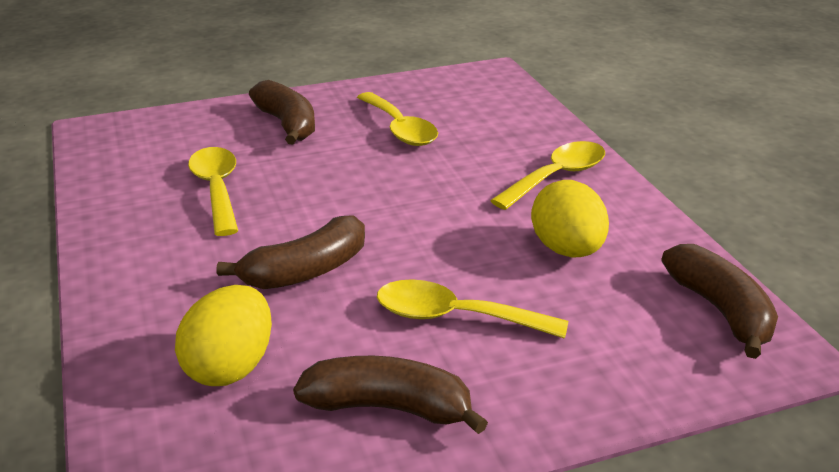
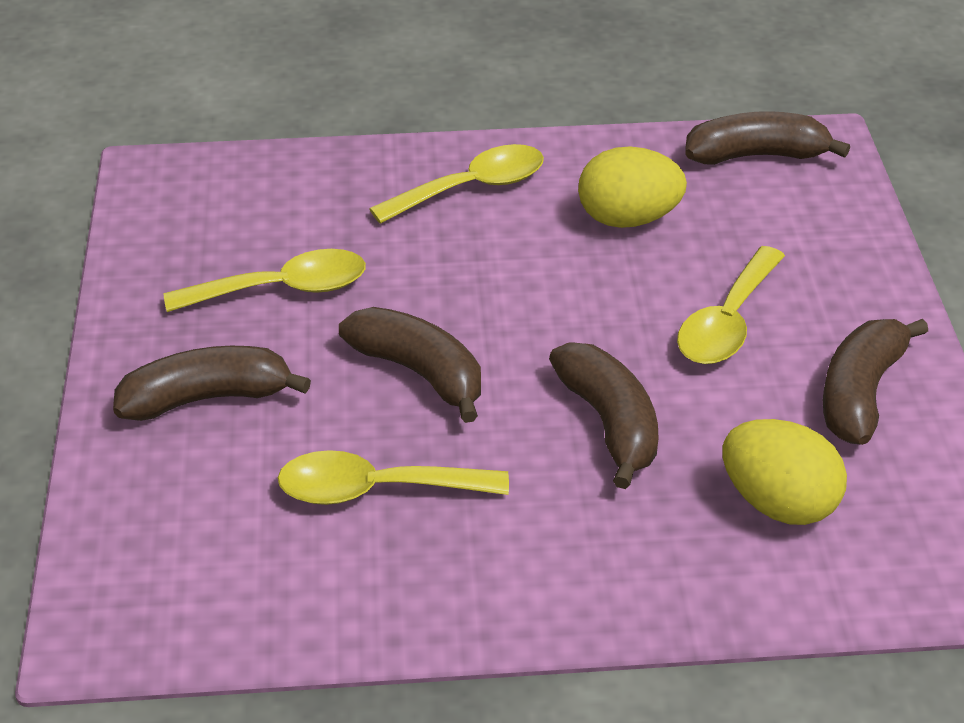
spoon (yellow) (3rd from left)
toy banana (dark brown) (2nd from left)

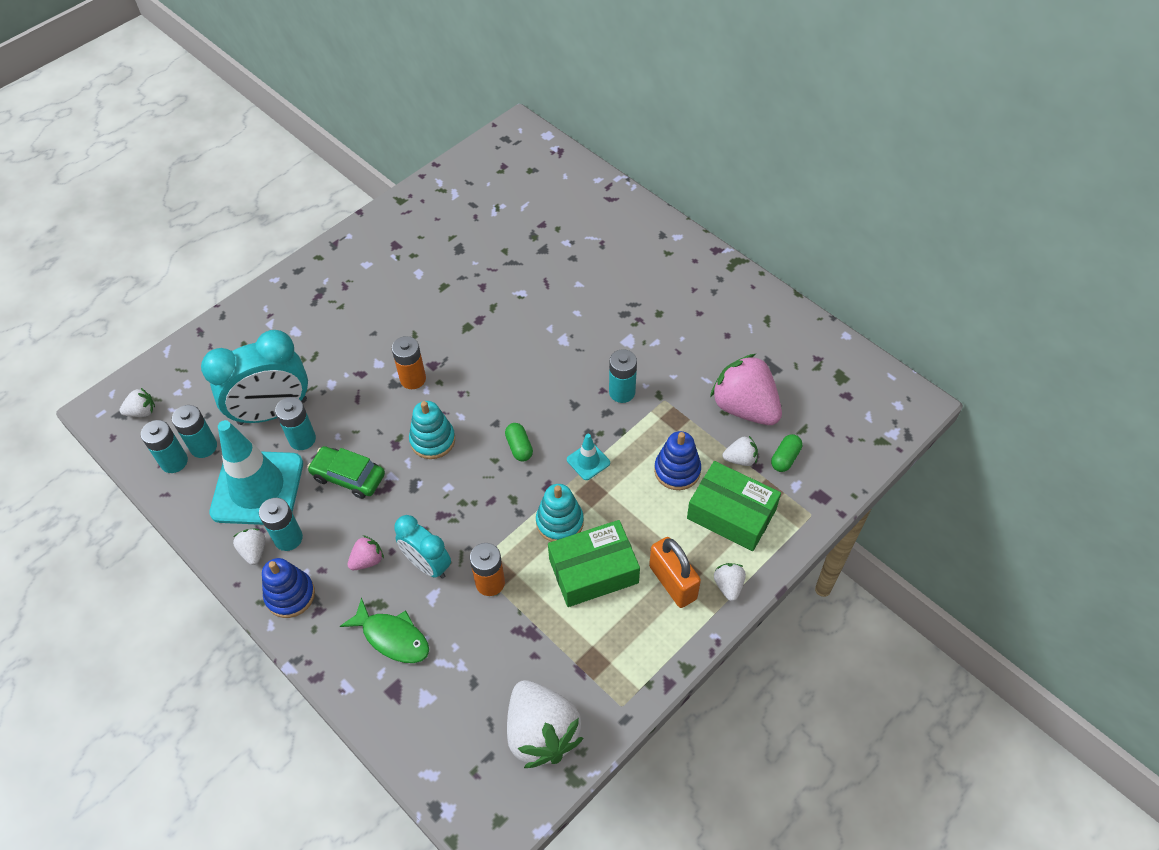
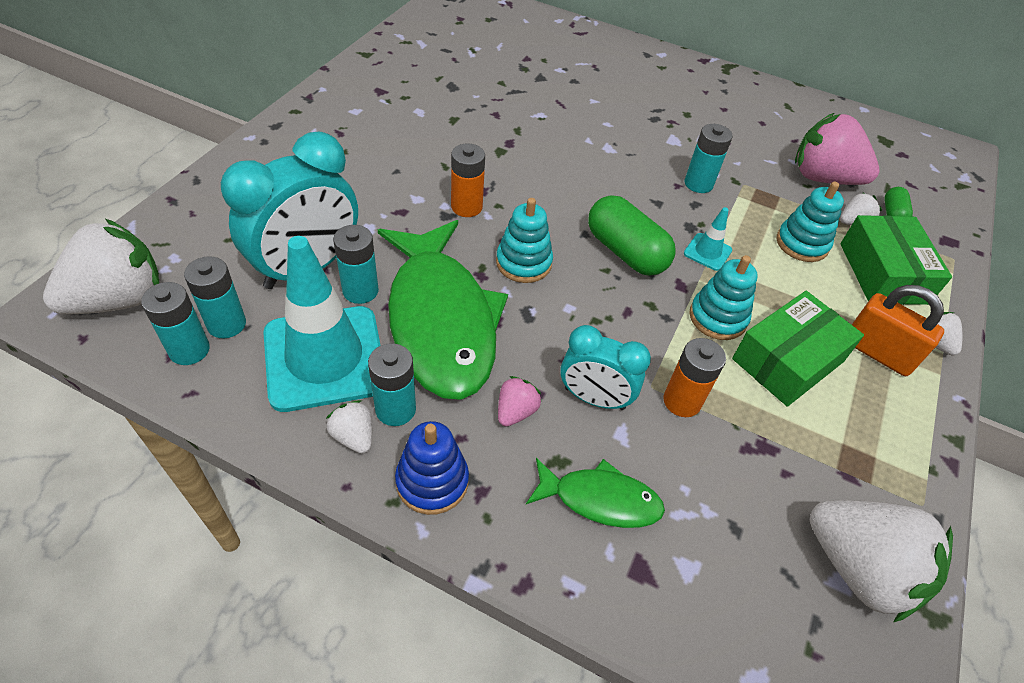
toy strawberry (pure white) (1st from left)
fish (green) (1st from left)
pill (green) (1st from left)
stacking rings (teal) (3rd from left)
parcel (green) (2nd from left)

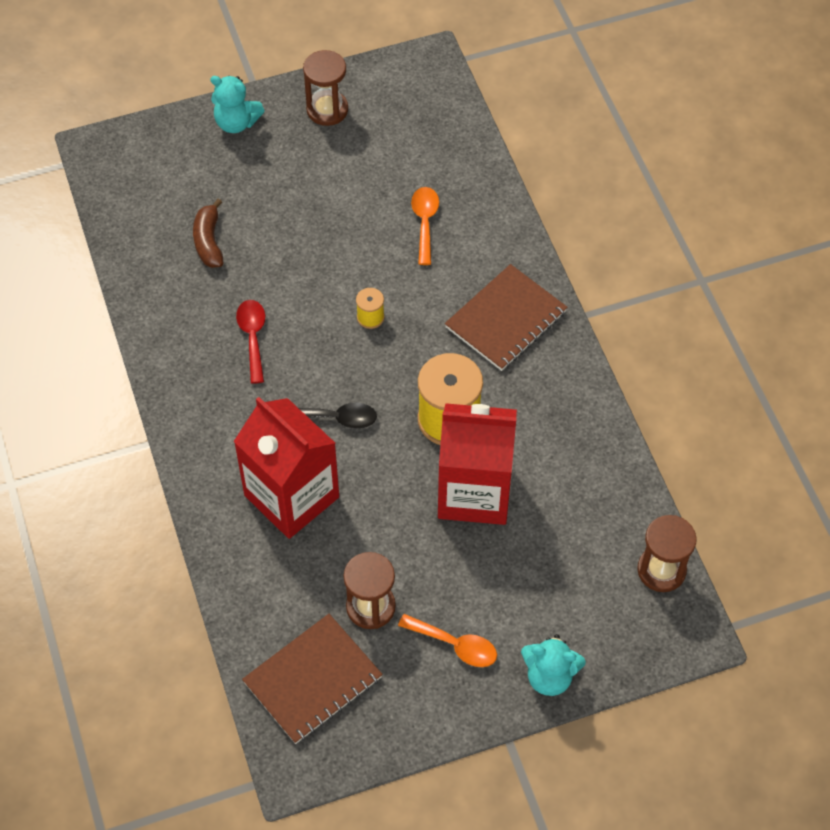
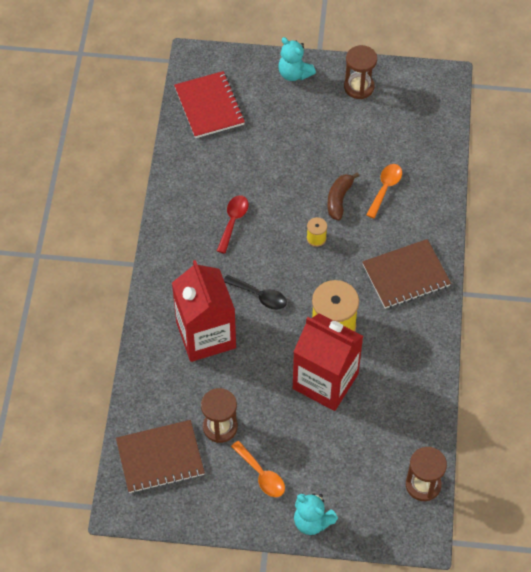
toy banana (dark brown)
notebook (crimson)

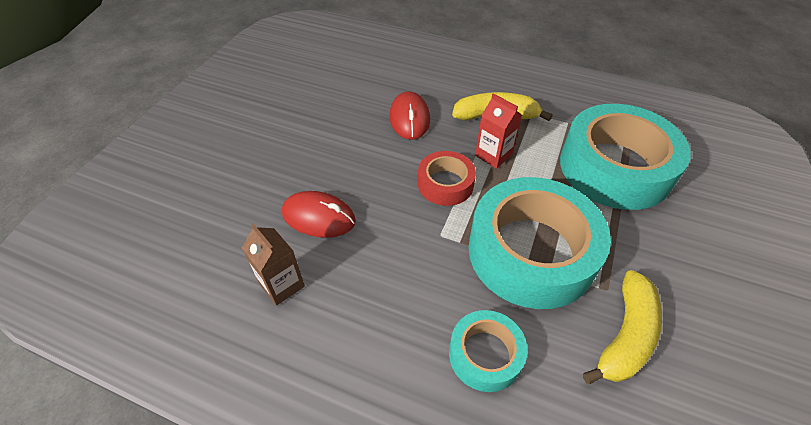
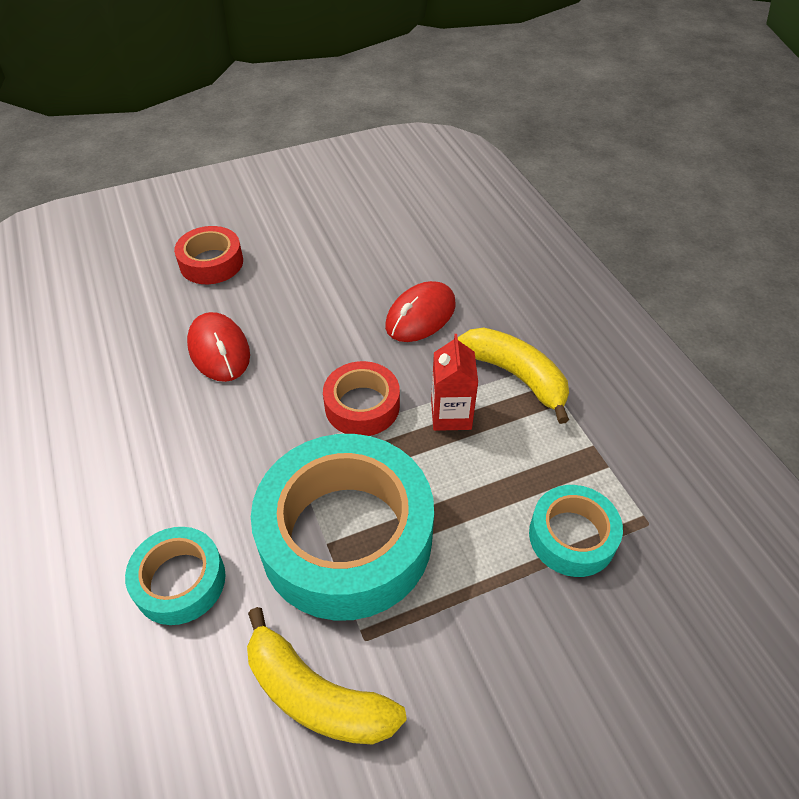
milk carton (dark brown)
roll of tape (teal) (3rd from left)
toy banana (yellow) (1st from left)
roll of tape (crimson) (1st from left)

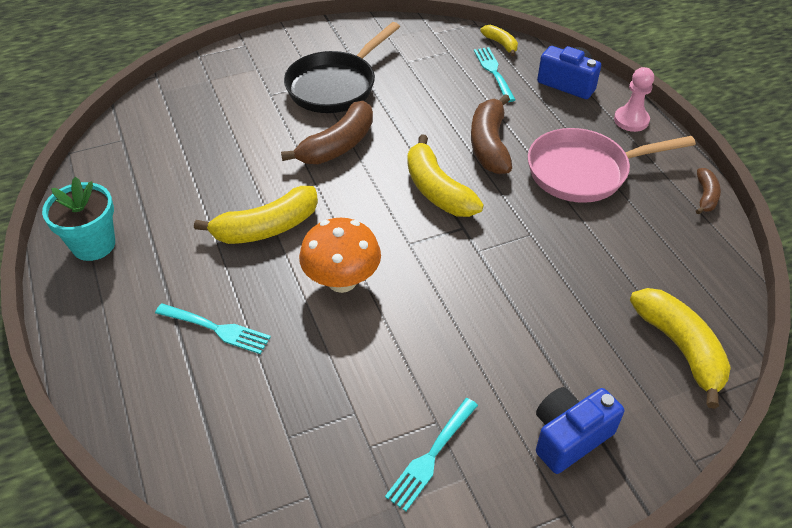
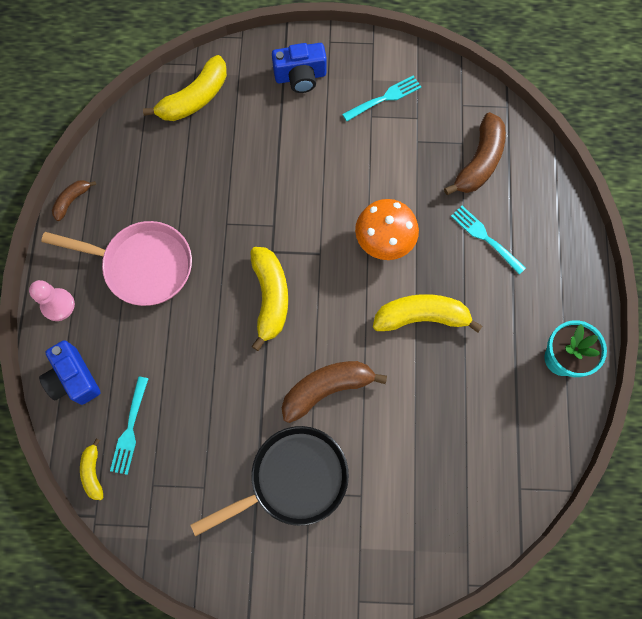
toy banana (dark brown) (3rd from left)
toy banana (yellow) (2nd from left)

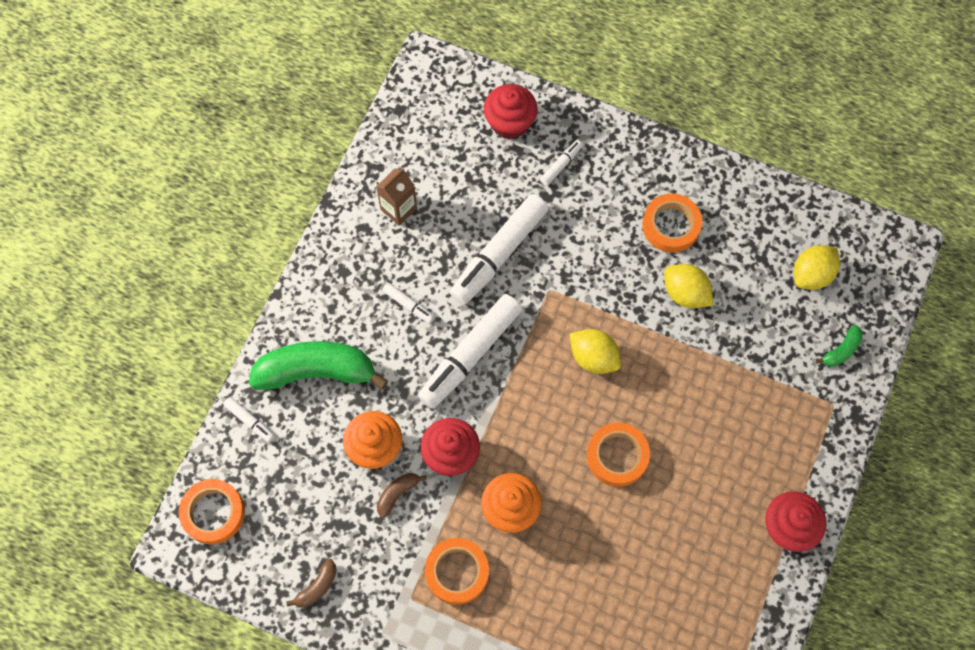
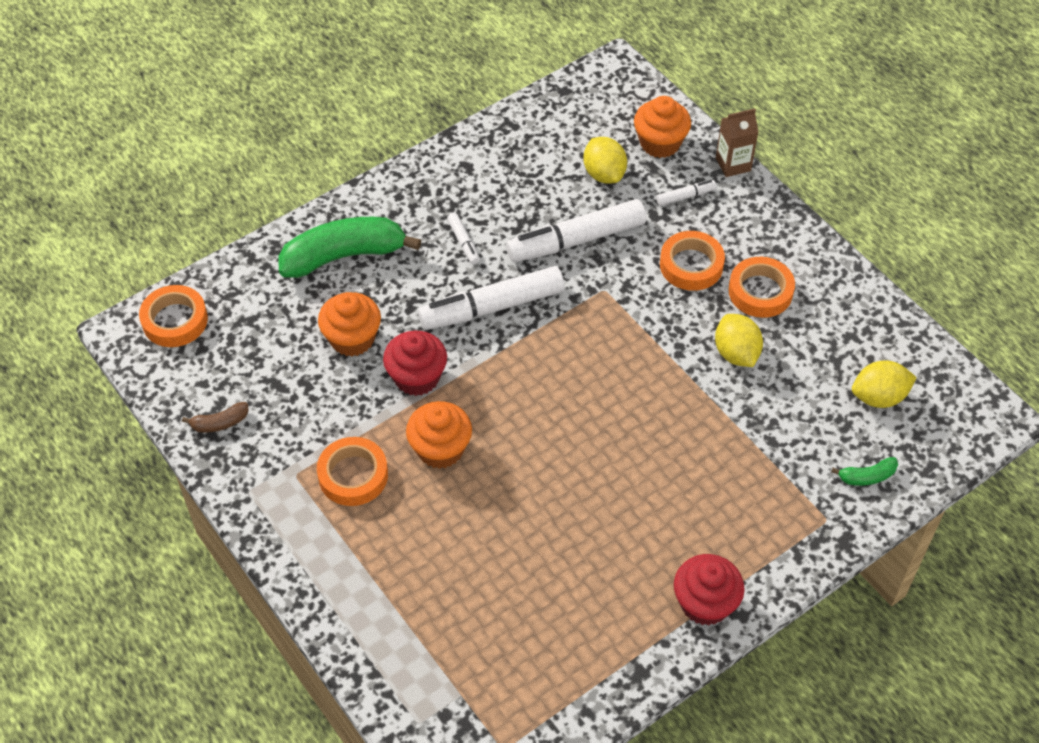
marker (pure white) (1st from left in the first image)
toy banana (green) (1st from left)
milk carton (dark brown)
toy banana (dark brown) (2nd from left in the first image)
fairy cake (bright orange) (3rd from left)
lemon (yellow) (1st from left)
roll of tape (bright orange) (3rd from left)

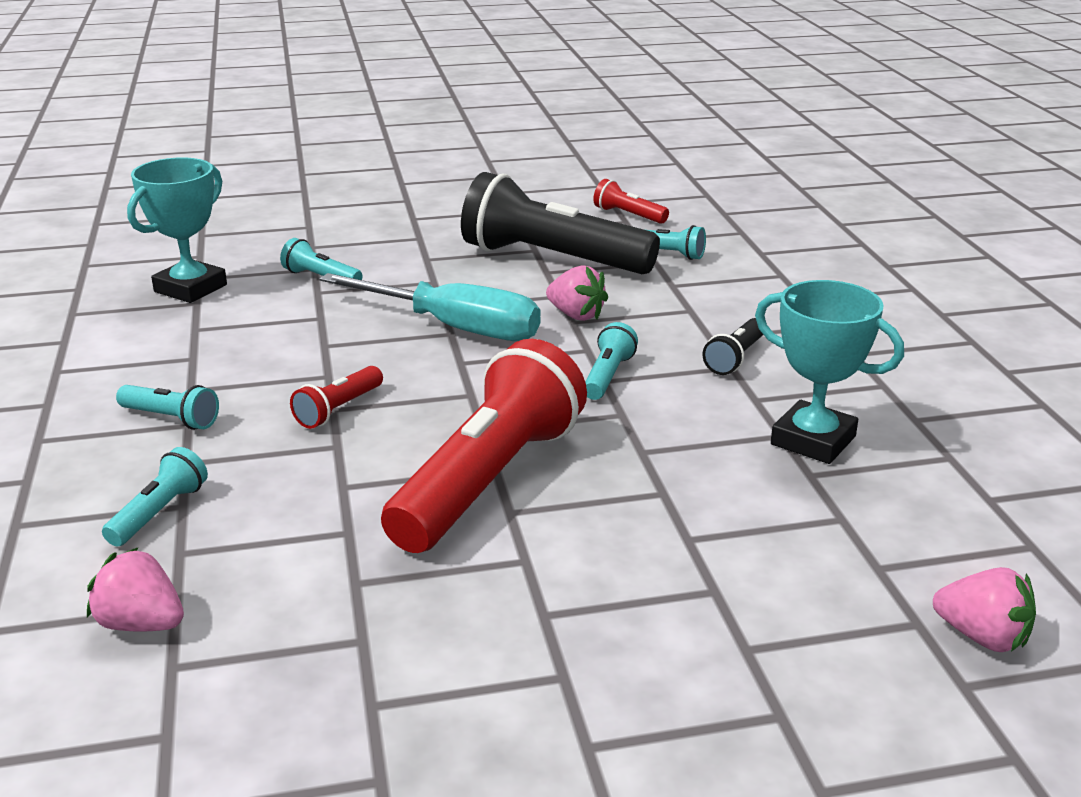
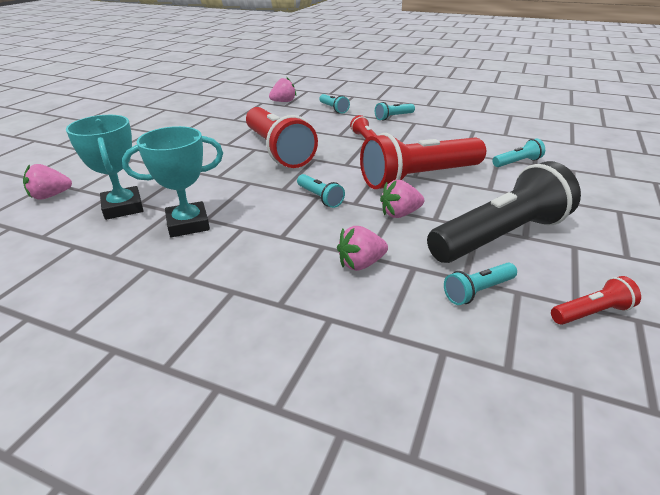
prize cup (teal) (1st from left)
pocket torch (crimson) (3rd from left)
pocket torch (ebony) (2nd from left in the first image)
toy strawberry (pink) (3rd from left)

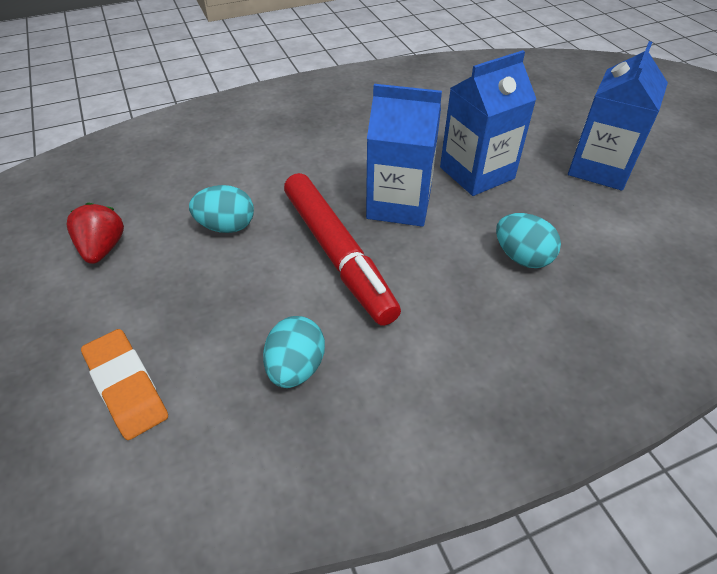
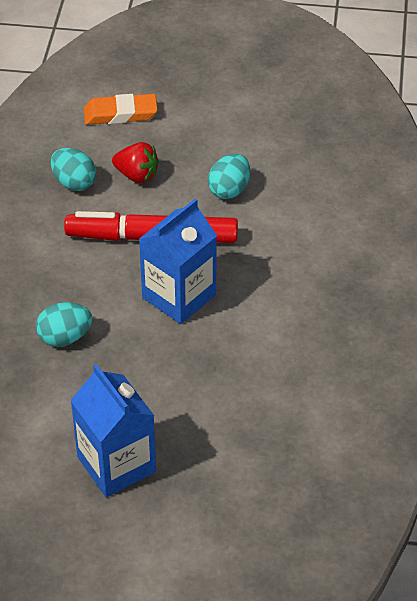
toy strawberry (crimson)
milk carton (cobalt) (2nd from left in the first image)

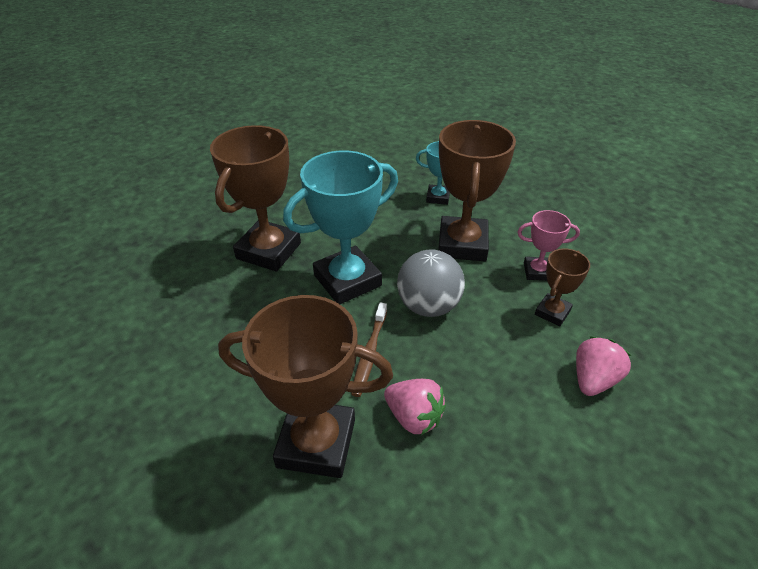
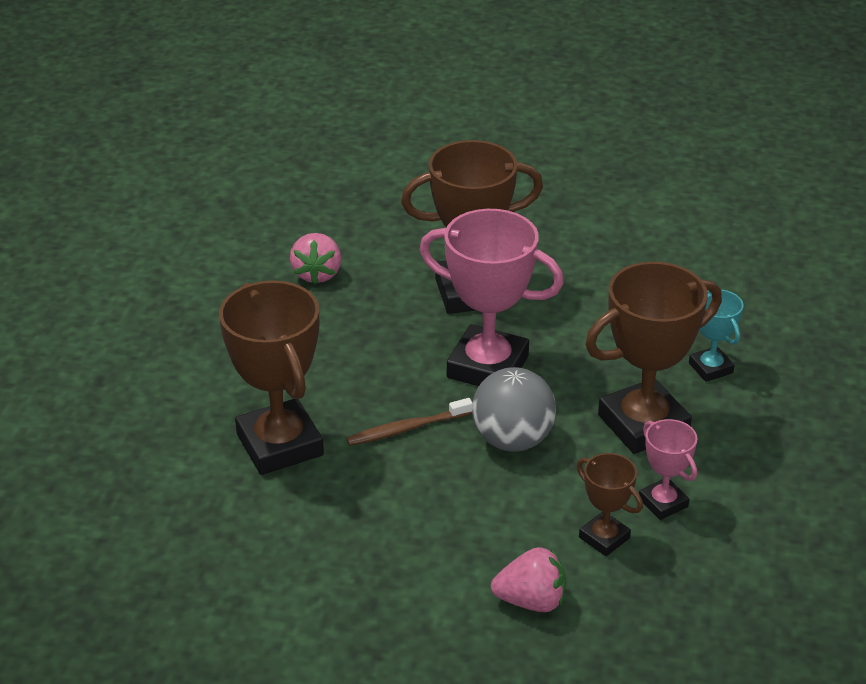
prize cup (pink) (1st from left)
toy strawberry (pink) (1st from left)
prize cup (dark brown) (3rd from left)

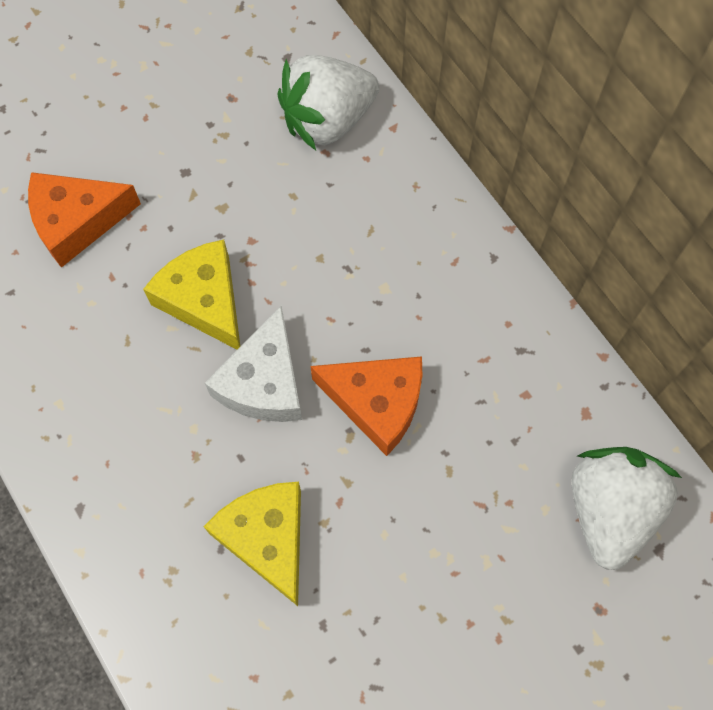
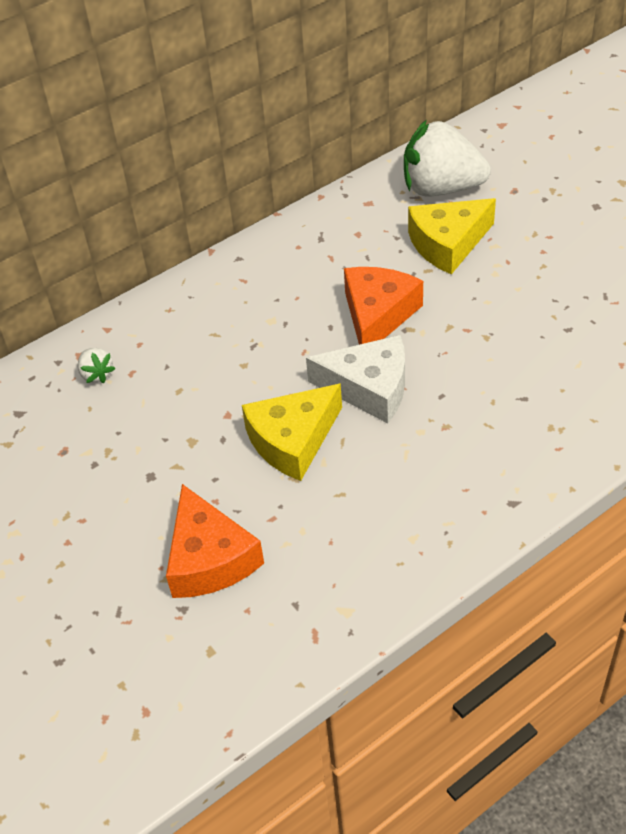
piece of cheese (yellow) (2nd from left)
toy strawberry (pure white) (1st from left)

